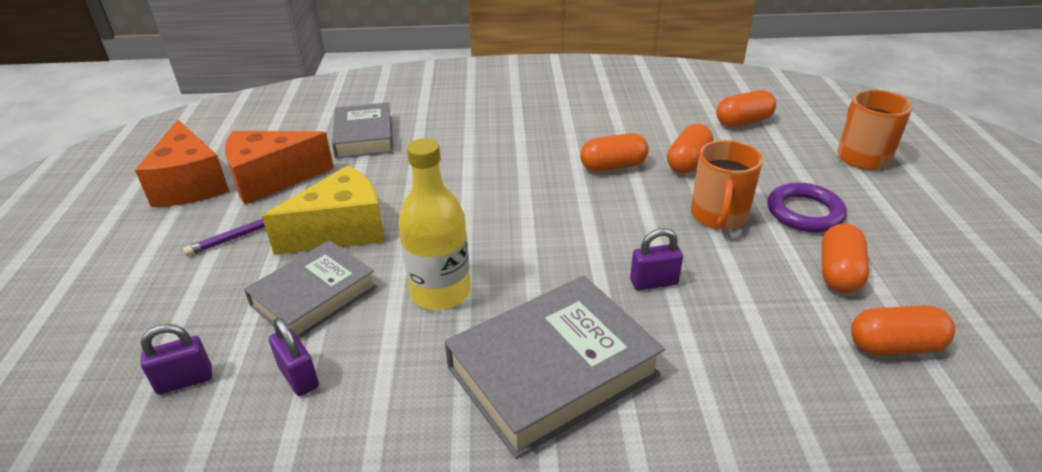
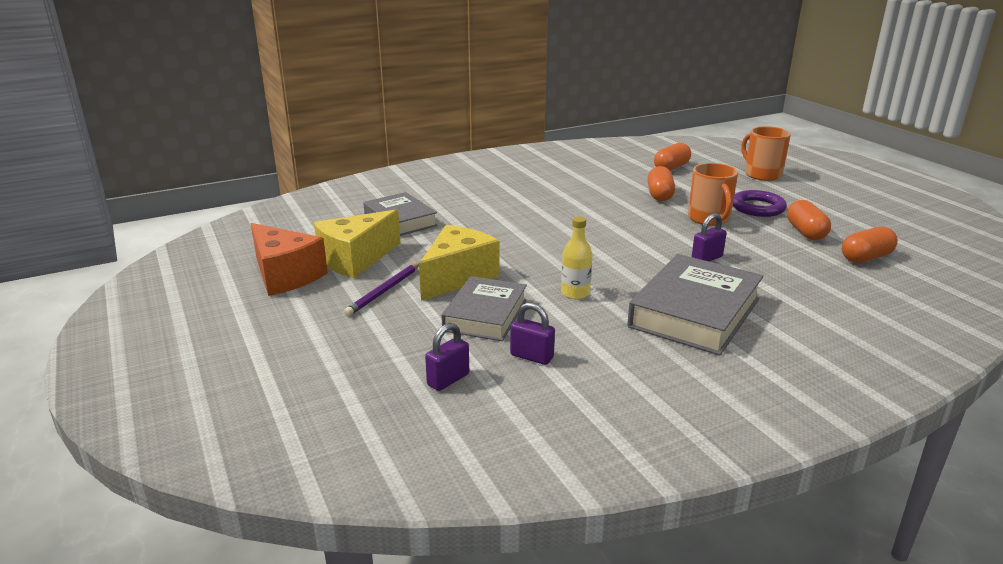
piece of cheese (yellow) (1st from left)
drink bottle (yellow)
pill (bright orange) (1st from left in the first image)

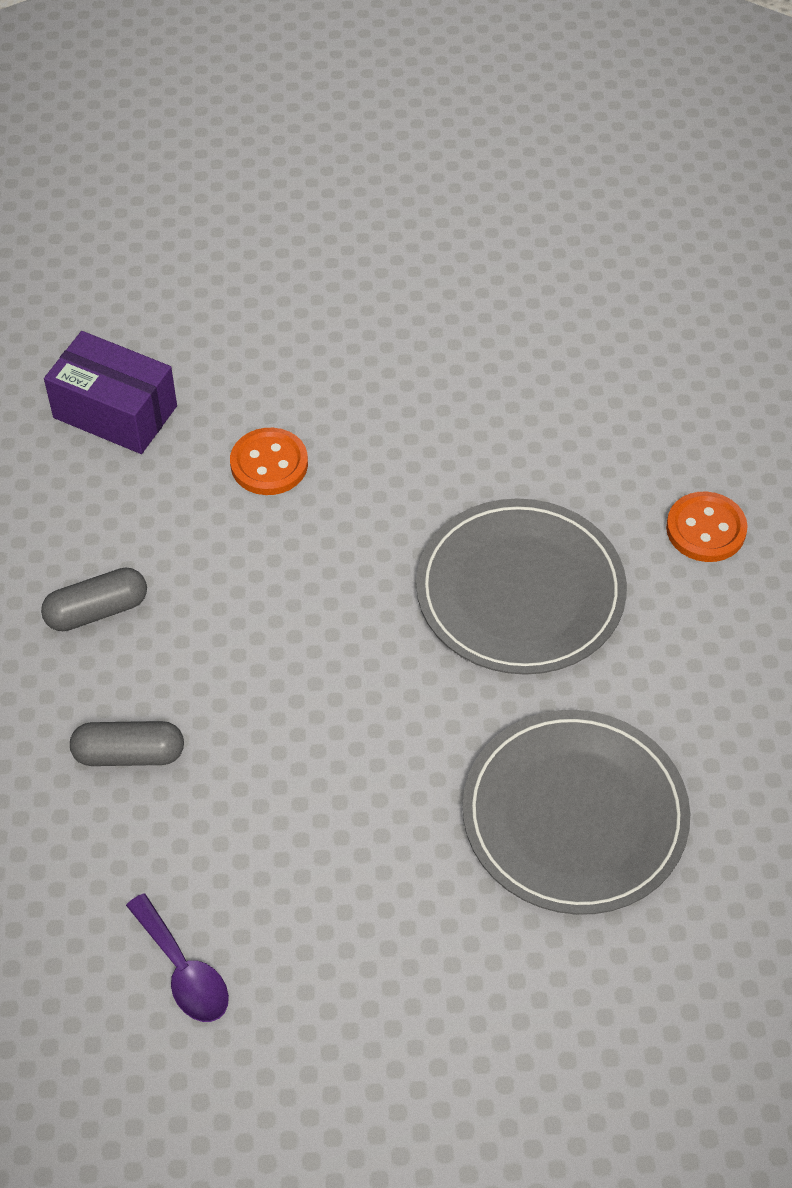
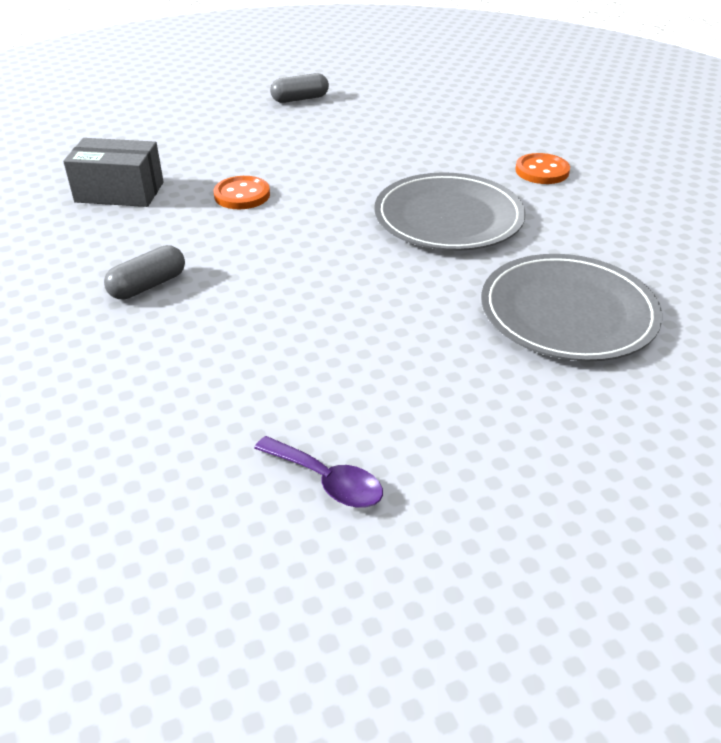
parcel (ash-grey)
pill (ash-grey) (2nd from left)

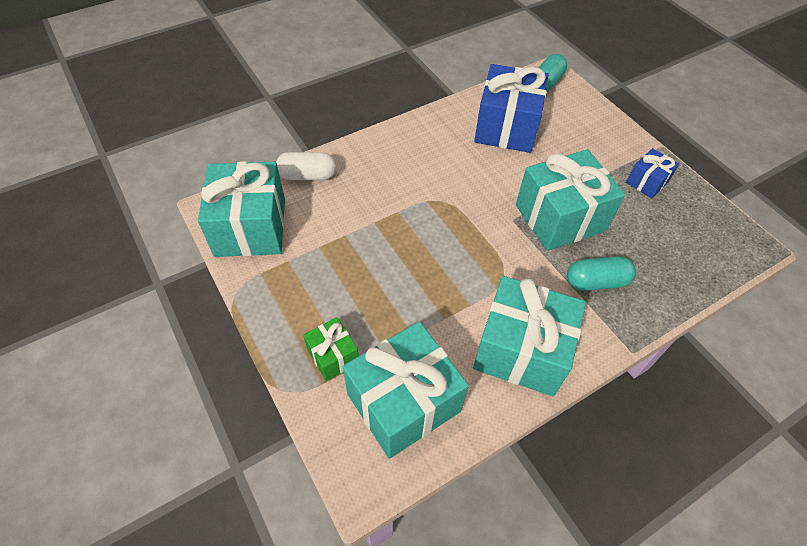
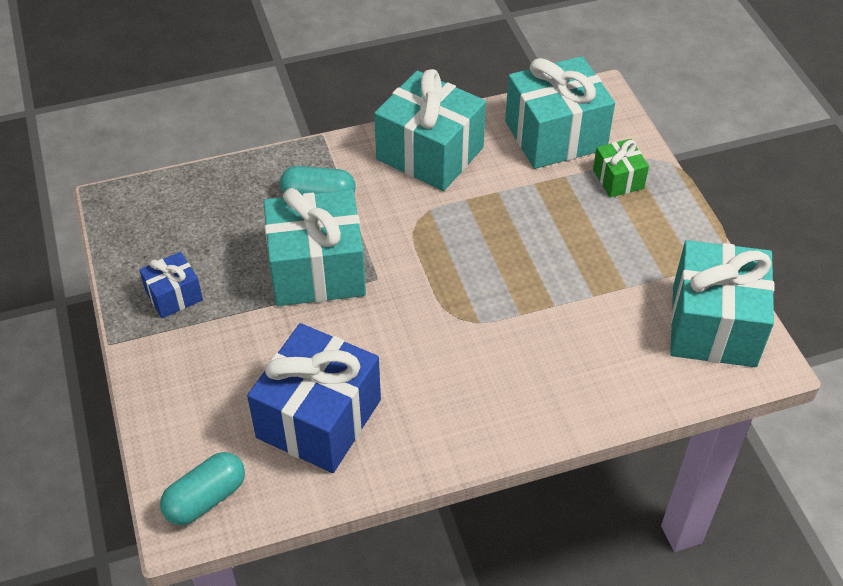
pill (pure white)

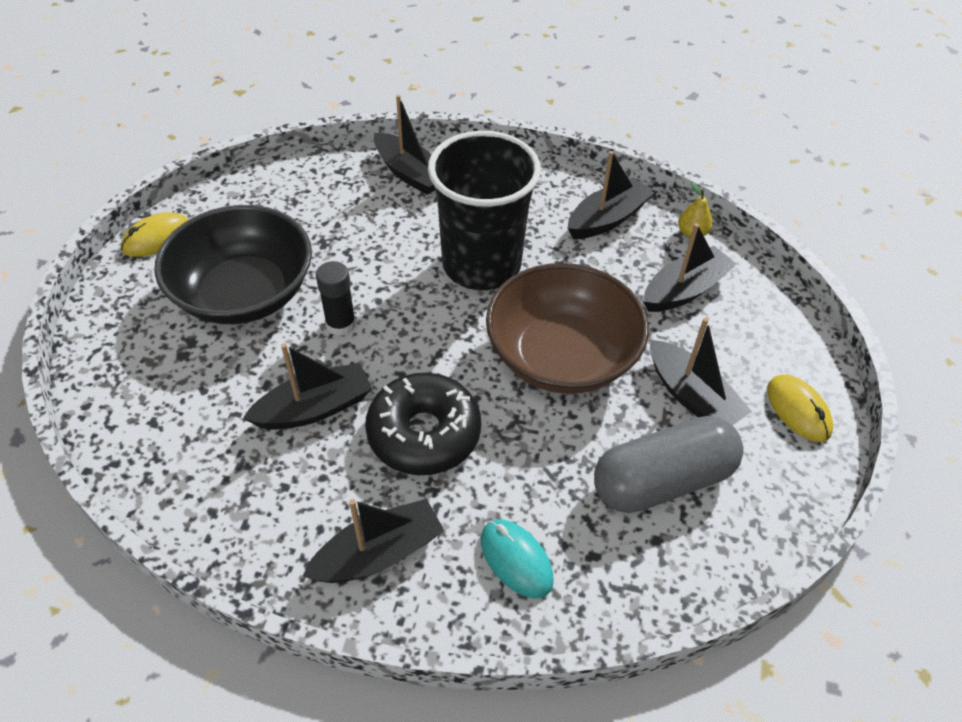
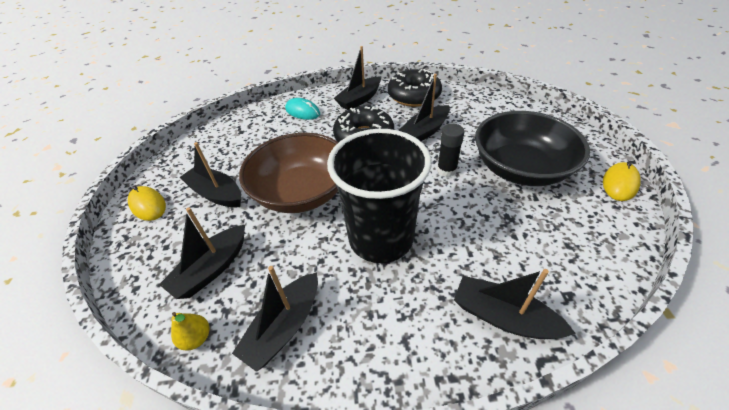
pill (ash-grey)
doughnut (ebony) (2nd from left)

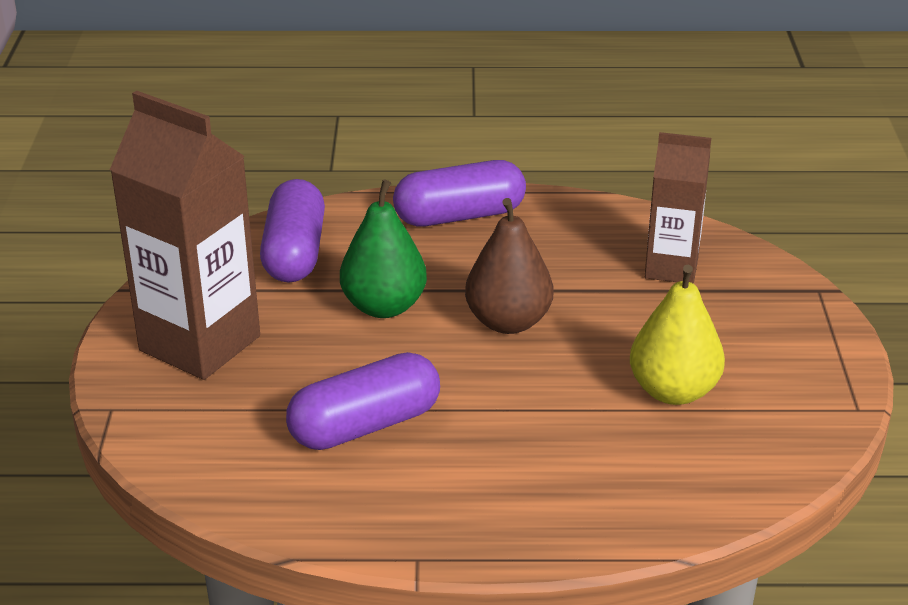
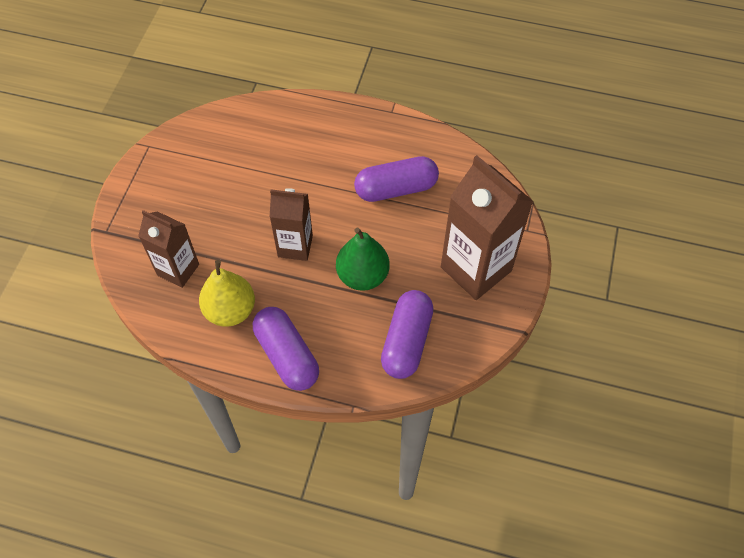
pill (violet) (1st from left)
milk carton (dark brown) (2nd from left)
pear (yellow)

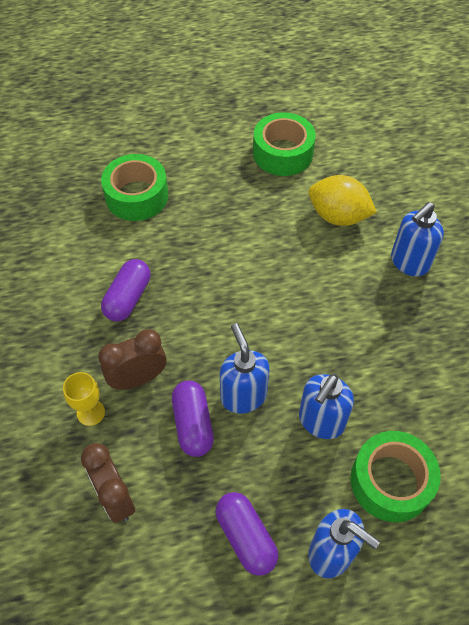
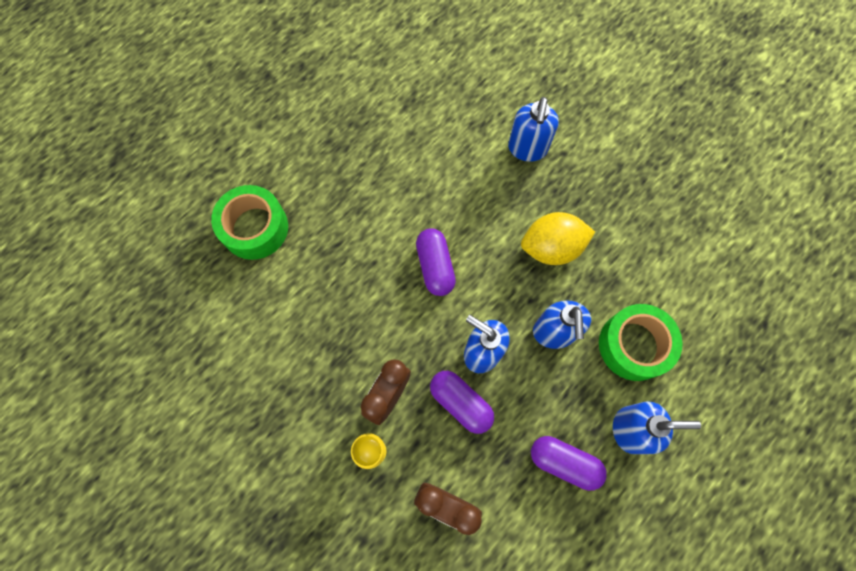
pill (violet) (1st from left)
roll of tape (green) (2nd from left in the first image)
lemon (yellow)

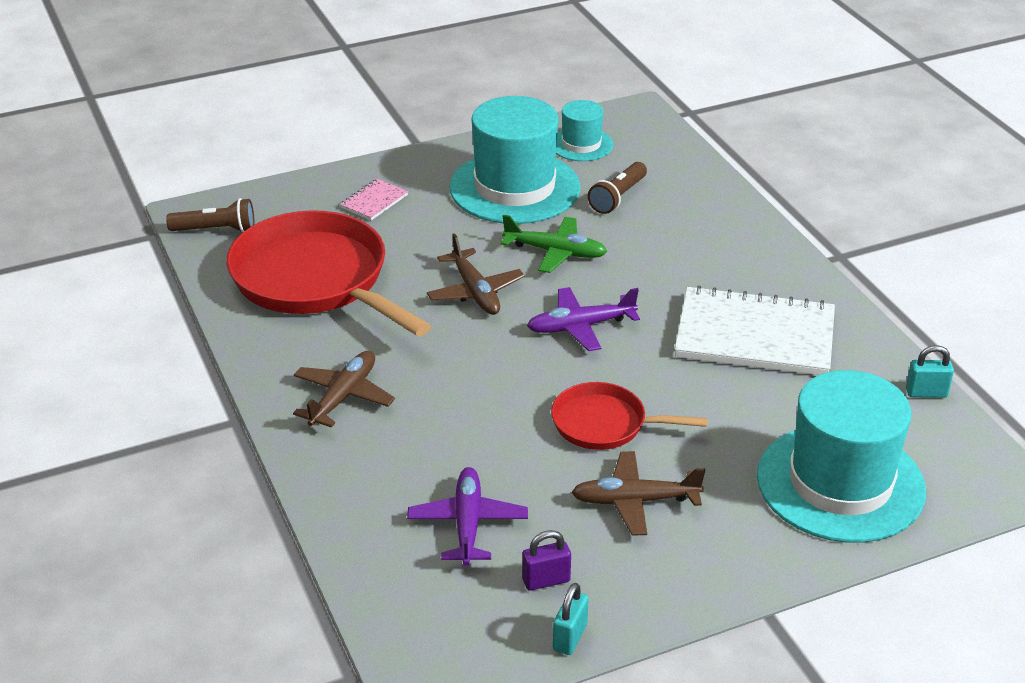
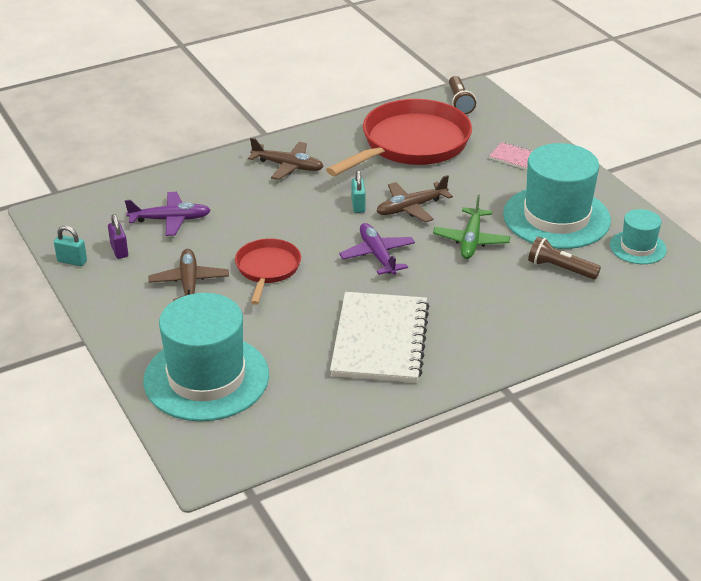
padlock (teal) (2nd from left)

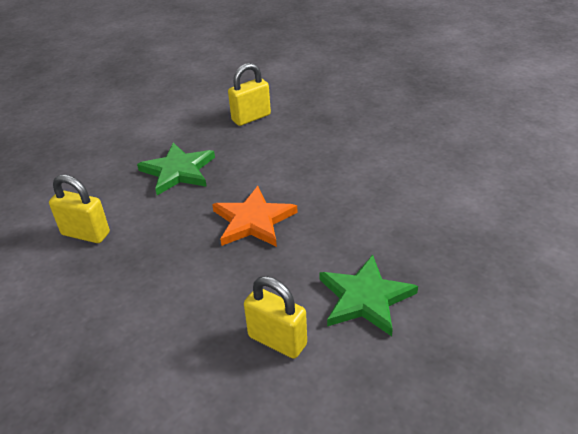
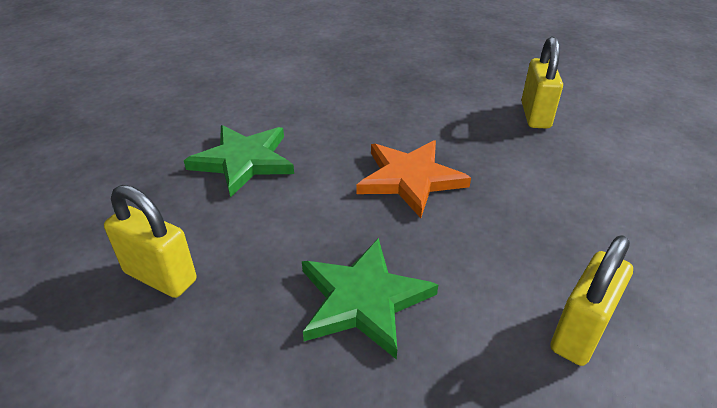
padlock (yellow) (3rd from left)
five-pointed star (green) (1st from left)

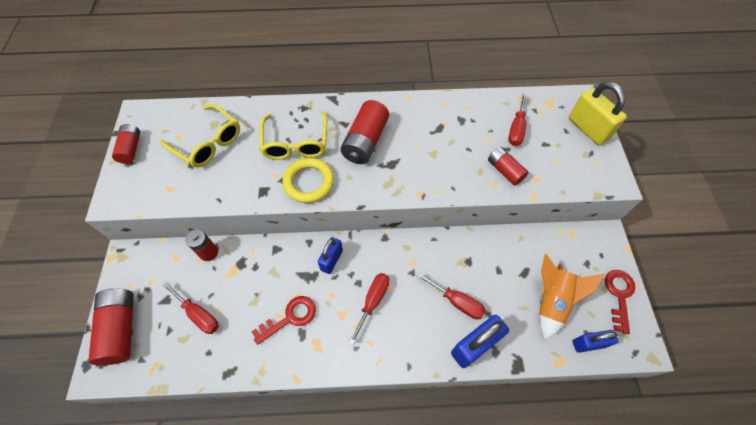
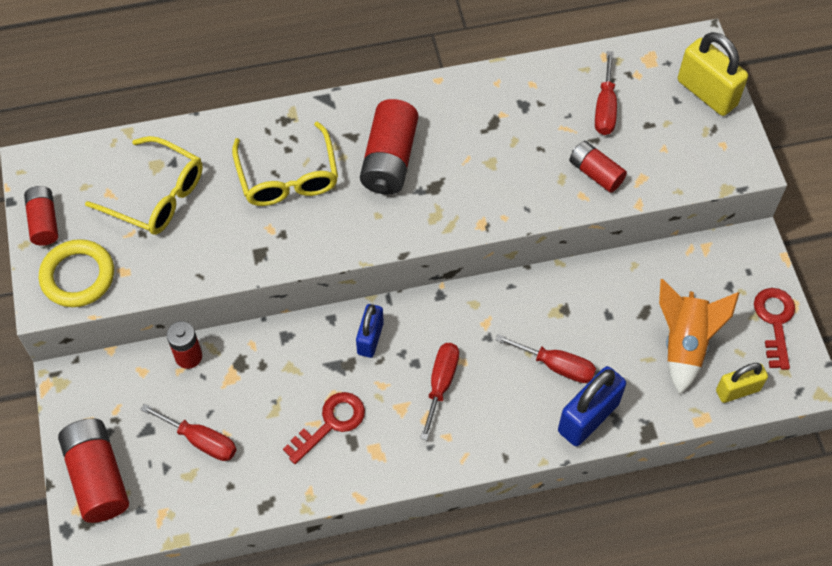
hoop (yellow)
padlock (yellow) (2nd from left)

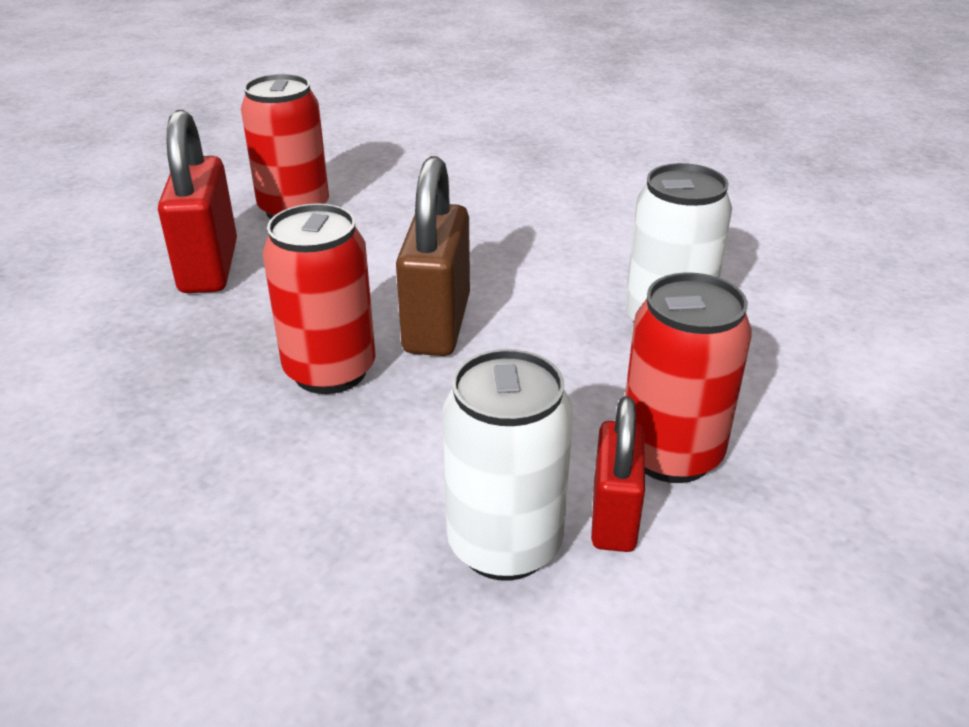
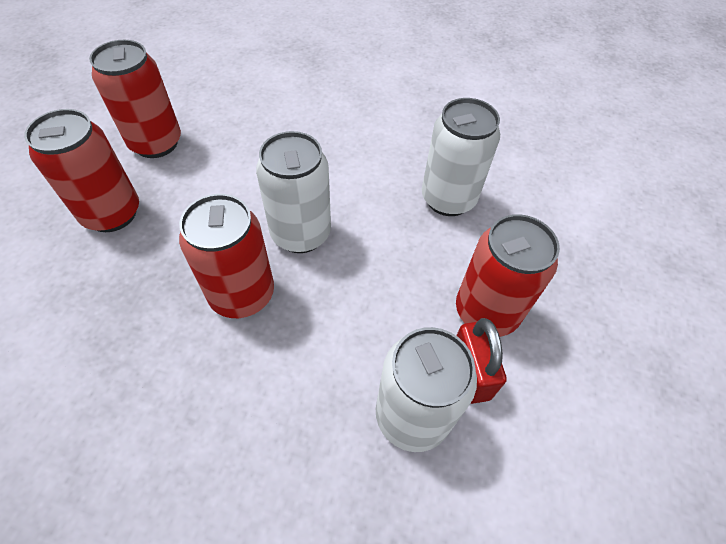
can (crimson) (1st from left)
can (pure white) (1st from left)

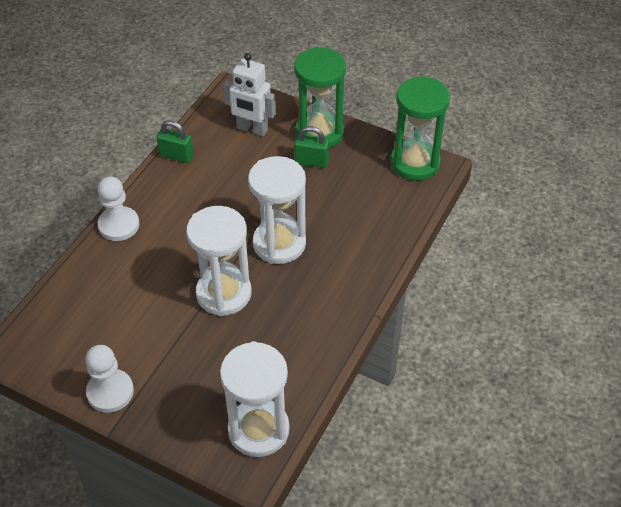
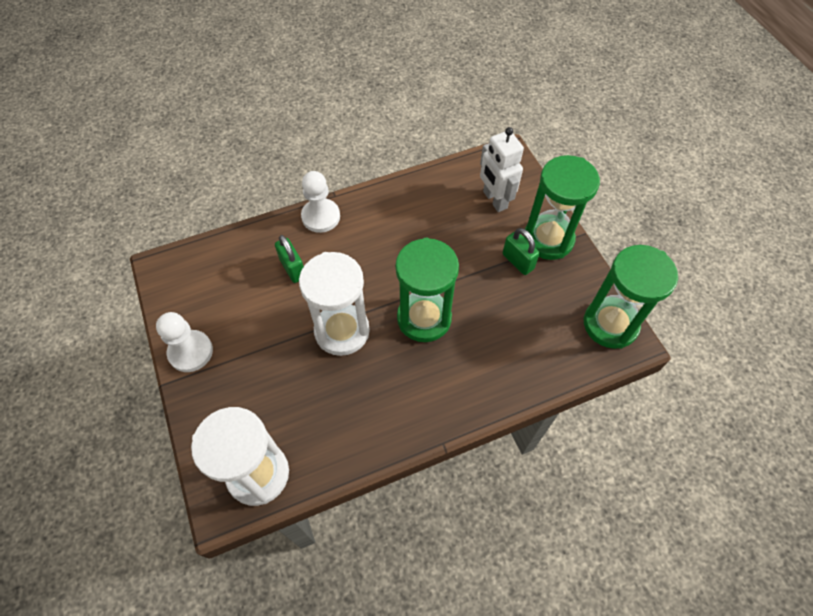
padlock (green) (1st from left)
hourglass (green) (1st from left)

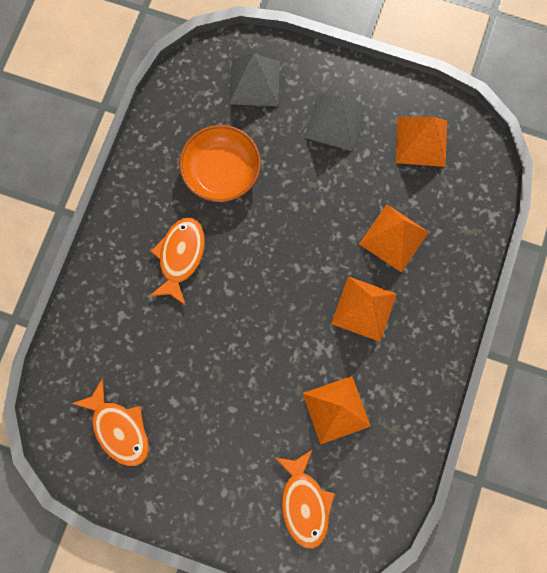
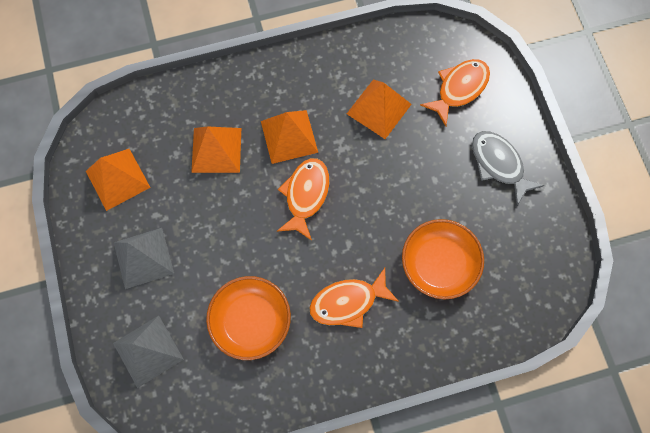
fish (bright orange) (1st from left)
bowl (bright orange) (2nd from left)
fish (ash-grey)

